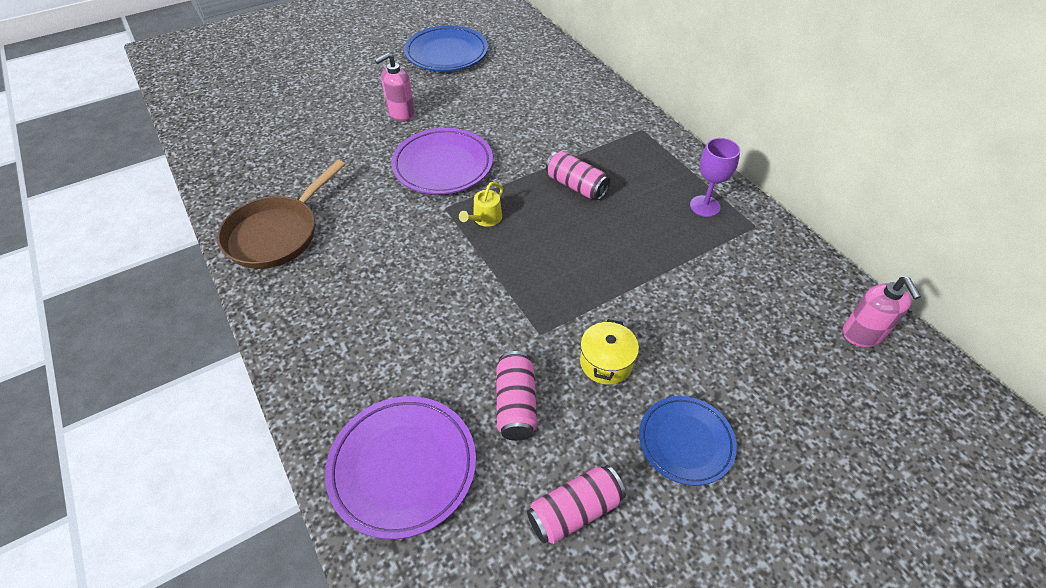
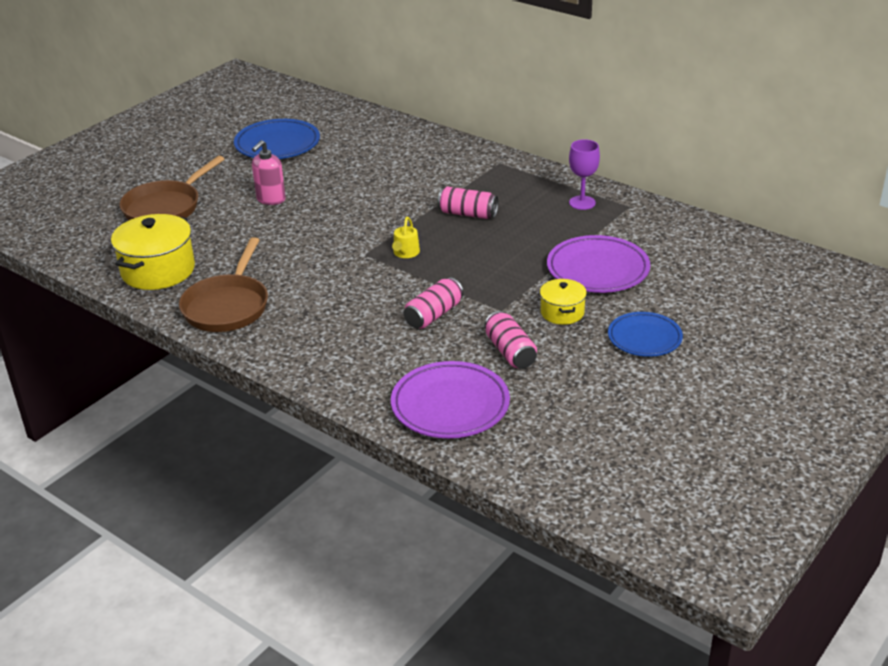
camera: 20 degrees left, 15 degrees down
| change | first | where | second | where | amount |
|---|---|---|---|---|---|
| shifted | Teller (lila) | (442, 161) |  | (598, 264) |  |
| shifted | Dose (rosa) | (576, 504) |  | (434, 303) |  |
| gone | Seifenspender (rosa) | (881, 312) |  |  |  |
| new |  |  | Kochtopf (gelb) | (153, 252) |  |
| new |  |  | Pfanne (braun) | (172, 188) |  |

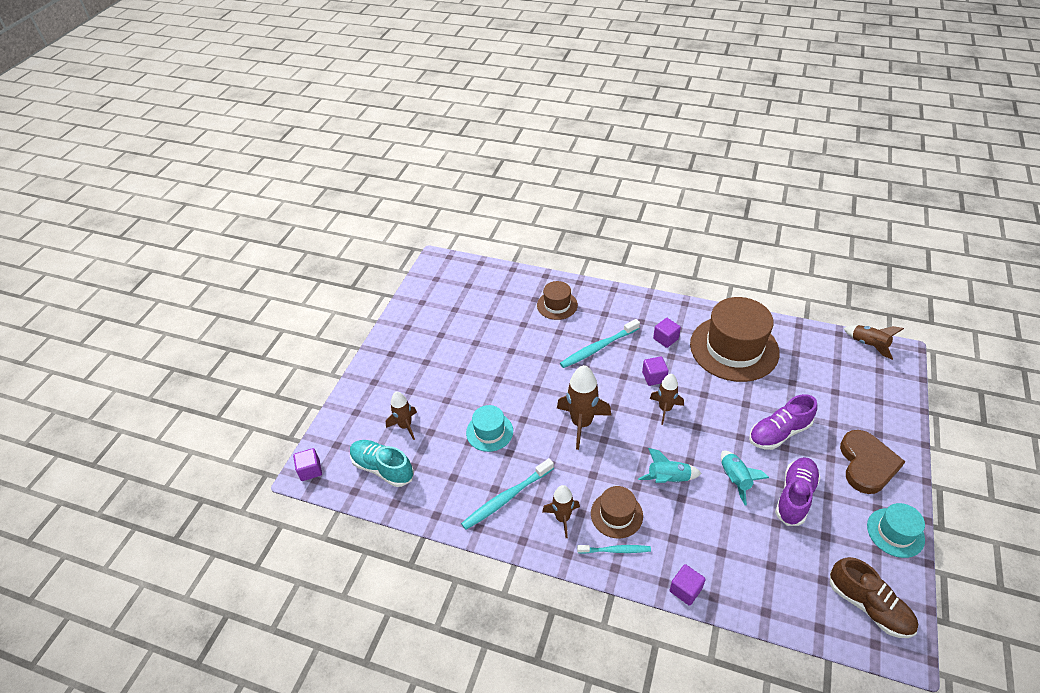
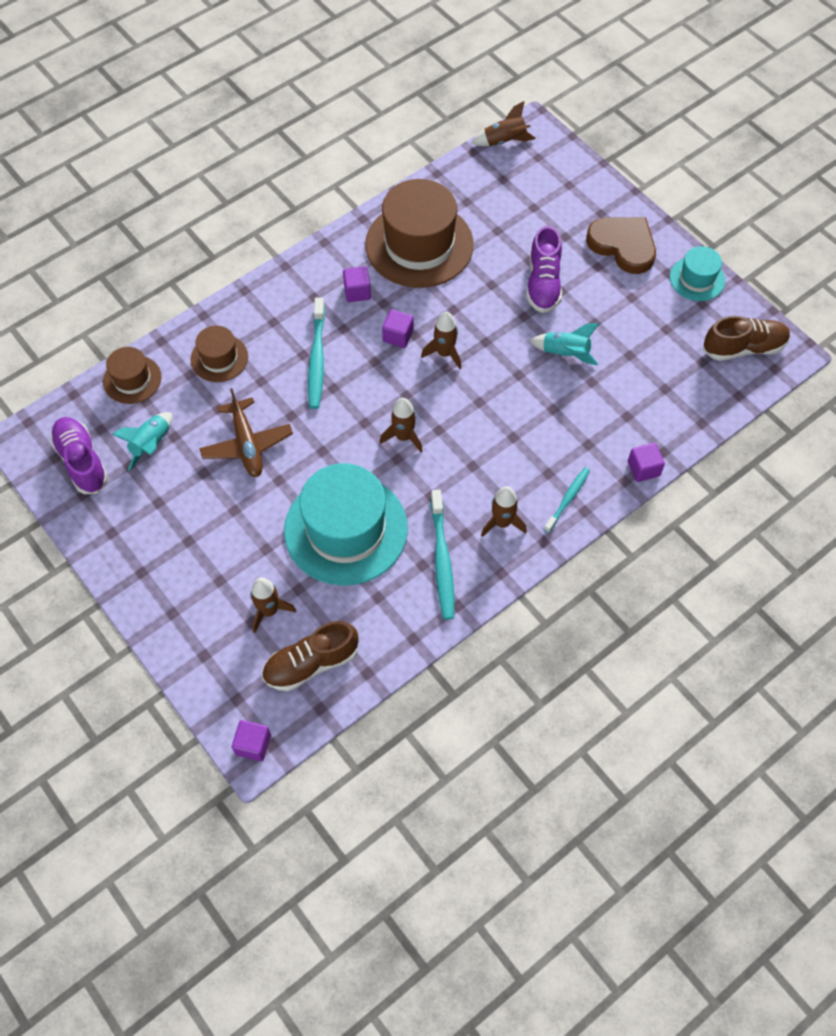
camera: 60 degrees left, 15 degrees up
| change | first | where | second | where | amount |
|---|---|---|---|---|---|
| repainted | Schuh (türkis) | (382, 463) | Schuh (braun) | (310, 656) |  |
| scaled | Hut (türkis) | (489, 428) |  | (346, 524) | x1.99 |
| scaled | Rakete (braun) | (584, 407) |  | (401, 425) | x0.63 |
| shifted | Hut (braun) | (617, 512) |  | (132, 375) |  |
| shifted | Rakete (türkis) | (670, 465) |  | (142, 441) |  |
| shifted | Schuh (lila) | (798, 491) |  | (79, 455) |  |
| new |  |  | Flugzeug (braun) | (246, 432) |  |

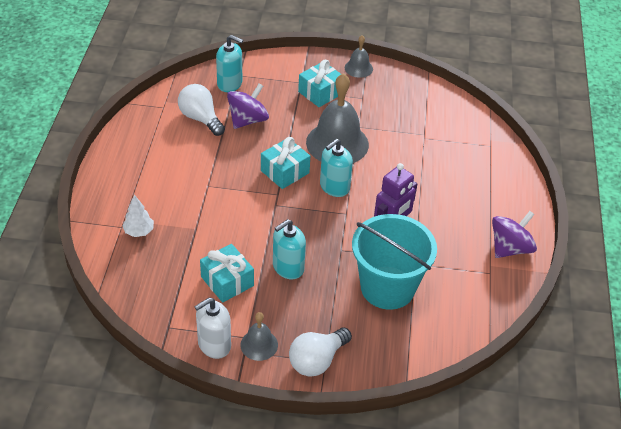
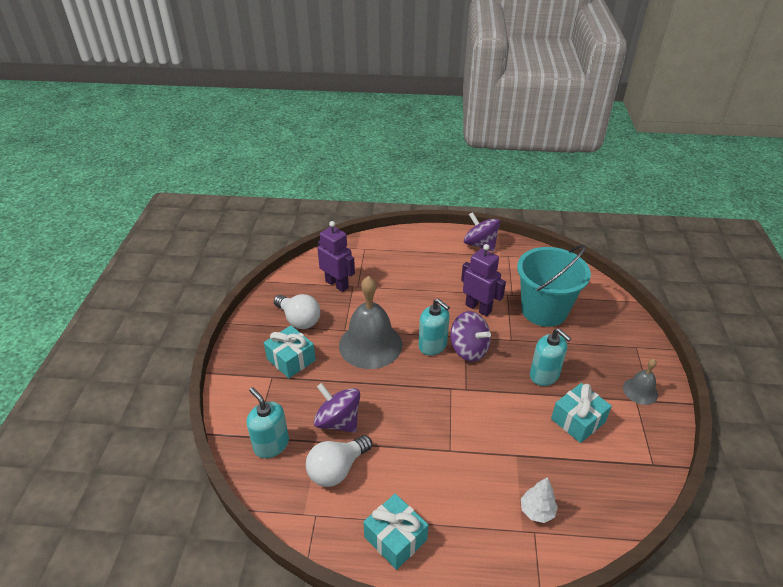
camera: 90 degrees left, 5 degrees down
| change | first | where | second | where | amount |
|---|---|---|---|---|---|
| gone | Seifenspender (weiß) | (212, 328) |  |  |  |
| rotated | Seifenspender (türkis) | (229, 63) |  | (268, 422) | 60 degrees counterclockwise |
| shifted | Geschenk (türkis) | (285, 163) |  | (395, 532) |  |
| shifted | Glühbirne (weiß) | (320, 352) |  | (297, 311) |  |
| gone | Glocke (grau) | (359, 56) |  |  |  |
| new |  |  | Roboter (lila) | (336, 256) |  |
| new |  |  | Kreisel (lila) | (470, 336) |  |

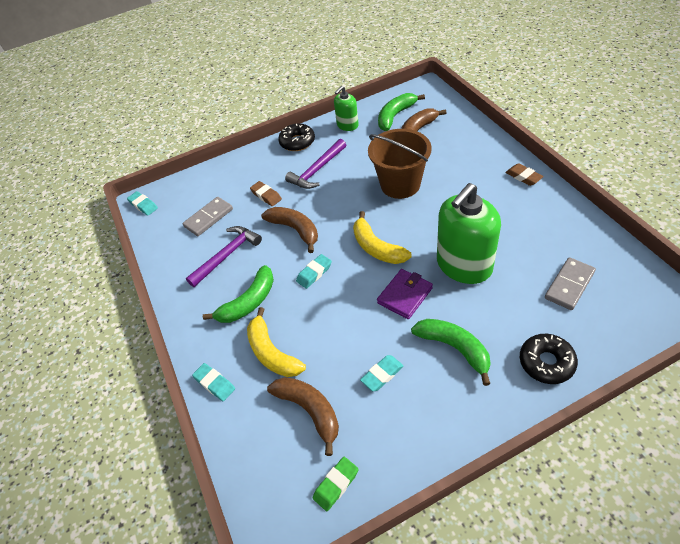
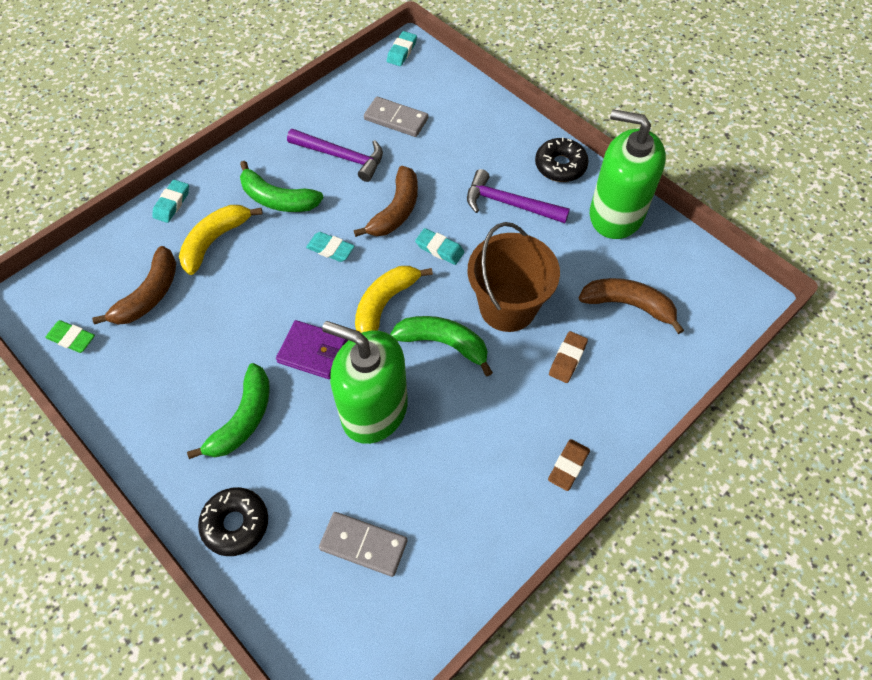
camera: 65 degrees right, 10 degrees up
| change | first | where | second | where | amount |
|---|---|---|---|---|---|
| shifted | Radiergummi (braun) | (266, 193) |  | (568, 357) |  |
| scaled | Seifenspender (grün) | (346, 108) |  | (628, 174) | x1.90 |
| shifted | Radiergummi (türkis) | (381, 373) |  | (439, 246) |  |
| shifted | Banane (grün) | (401, 112) |  | (441, 346) |  |

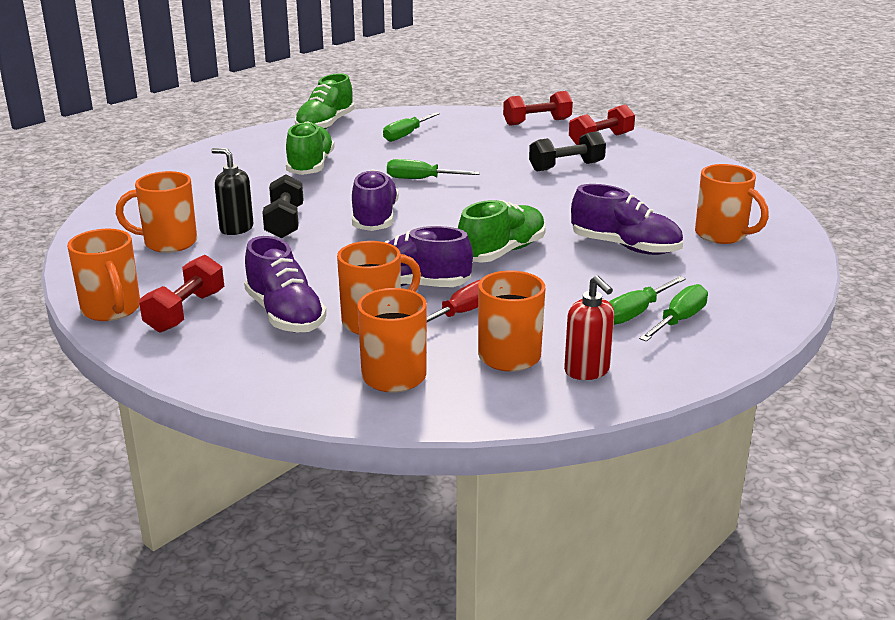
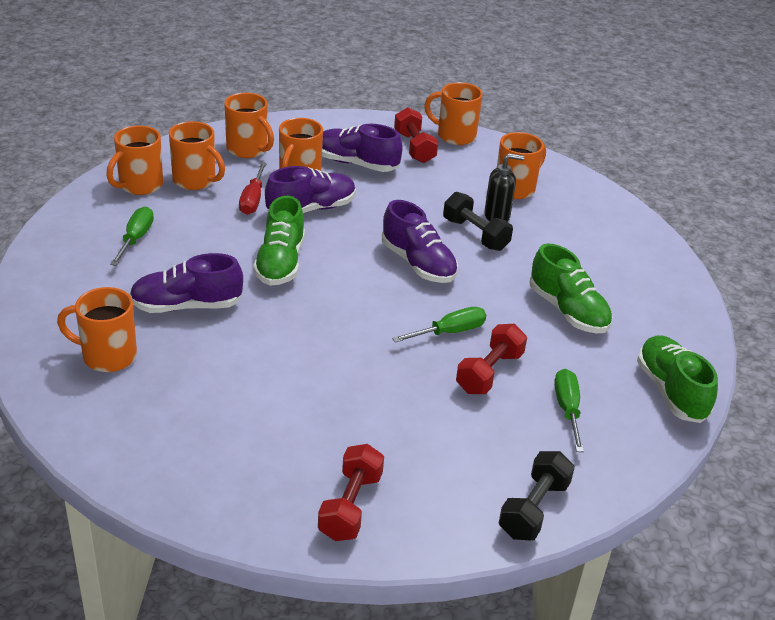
camera: 140 degrees right, 10 degrees up
| change | first | where | second | where | amount |
|---|---|---|---|---|---|
| shifted | Hantel (rot) | (538, 108) |  | (491, 359) |  |
| shifted | Hantel (schwarz) | (567, 151) |  | (537, 495) |  |
| swapped | Seifenspender (rot) | (589, 327) | Tasse (orange) | (134, 160) |  |
| gone | Schraubenzieher (grün) | (673, 313) |  |  |  |

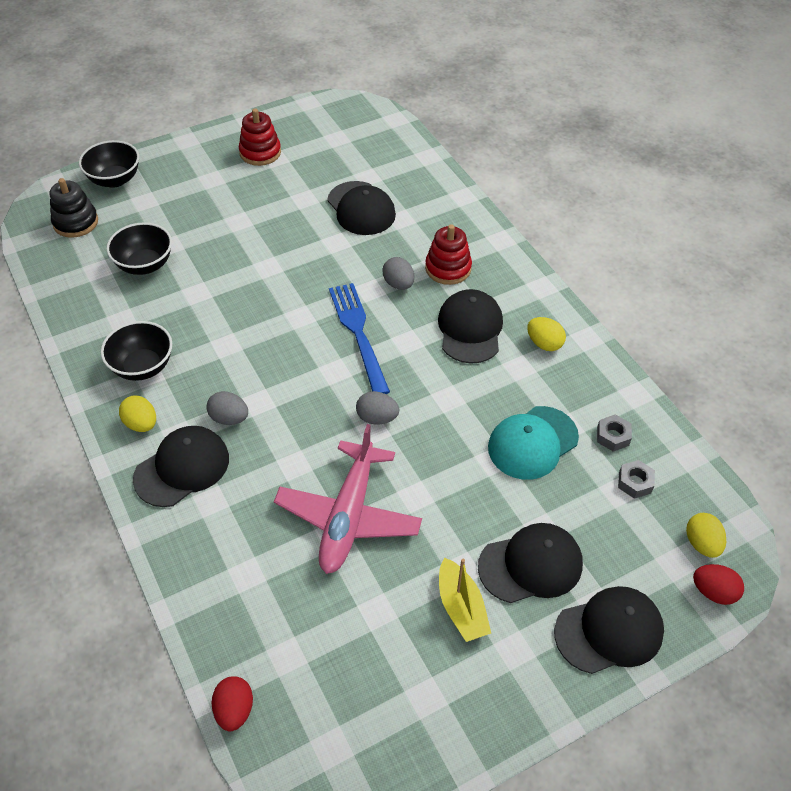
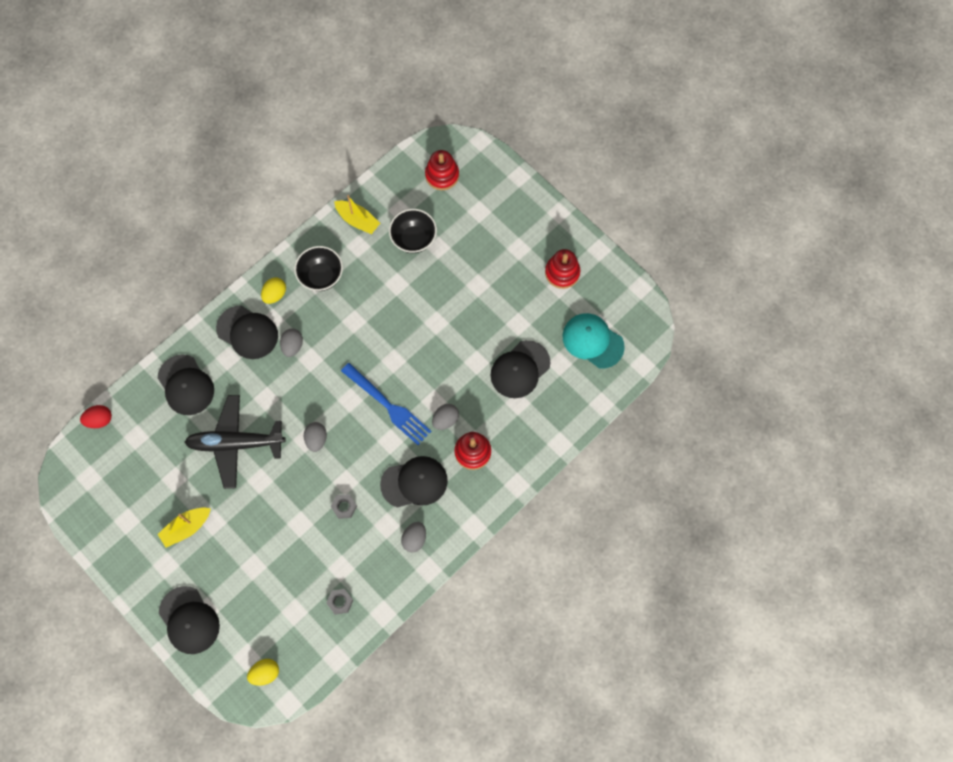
camera: 75 degrees right, 20 degrees up
| change | first | where | second | where | amount |
|---|---|---|---|---|---|
| repainted | Stapelspielzeug (schwarz) | (74, 208) | Stapelspielzeug (rot) | (442, 170) |  |
| gone | Schüssel (schwarz) | (109, 164) |  |  |  |
| repainted | Flugzeug (rosa) | (348, 499) | Flugzeug (schwarz) | (234, 442) |  |
| rotated | Gabel (blau) | (359, 338) |  | (386, 404) | 75 degrees clockwise |
| shifted | Kappe (schwarz) | (530, 563) |  | (186, 385) |  |
| shifted | Kappe (türkis) | (533, 443) |  | (593, 340) |  |
| repainted | Ei (gelb) | (546, 334) | Ei (grau) | (413, 537) |  |
| shifted | Sechskantmutter (grau) | (636, 479) |  | (344, 506) |  |
| gone | Ei (rot) | (718, 584) |  |  |  |
| new |  |  | Boot (gelb) | (357, 214) |  |

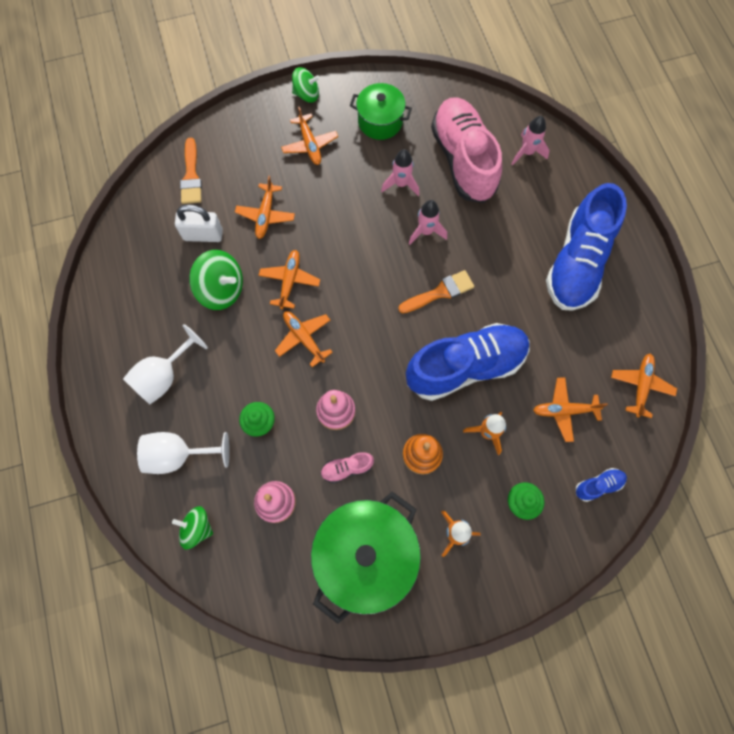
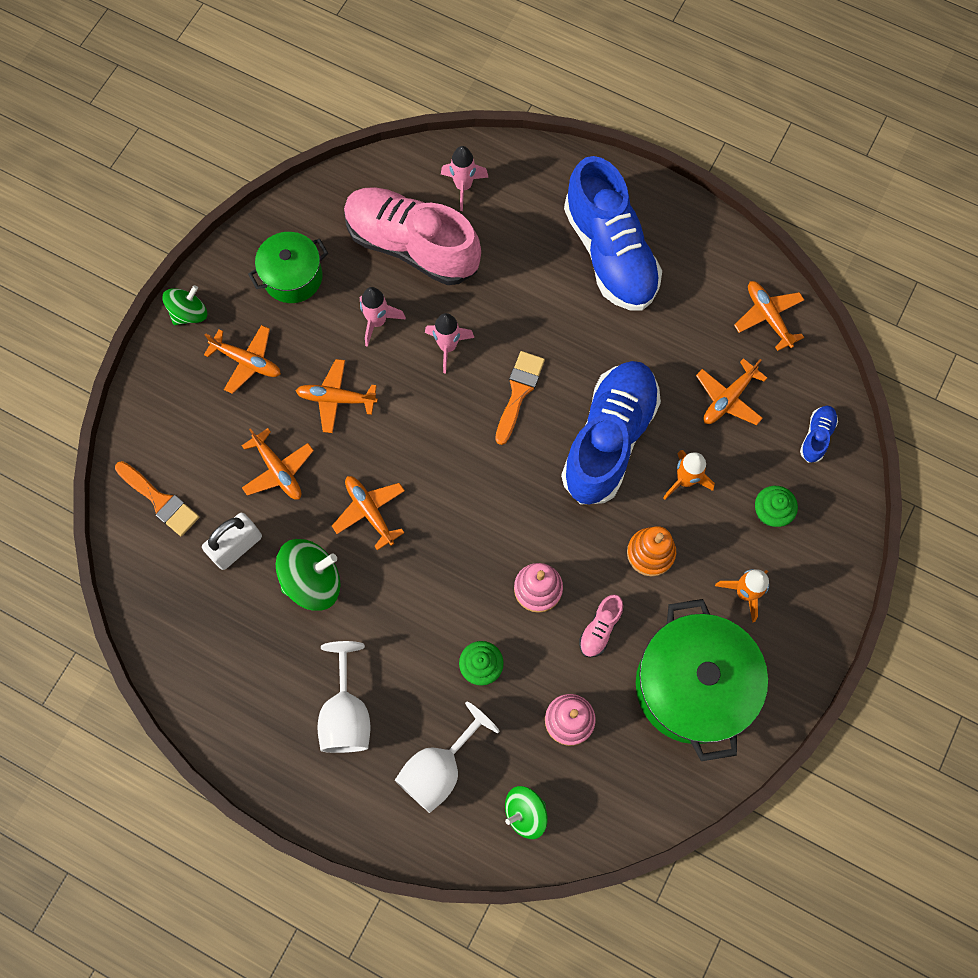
camera: 45 degrees left, 0 degrees up
| change | first | where | second | where | amount |
|---|---|---|---|---|---|
| shifted | Flugzeug (orange) | (304, 339) |  | (337, 396) |  |

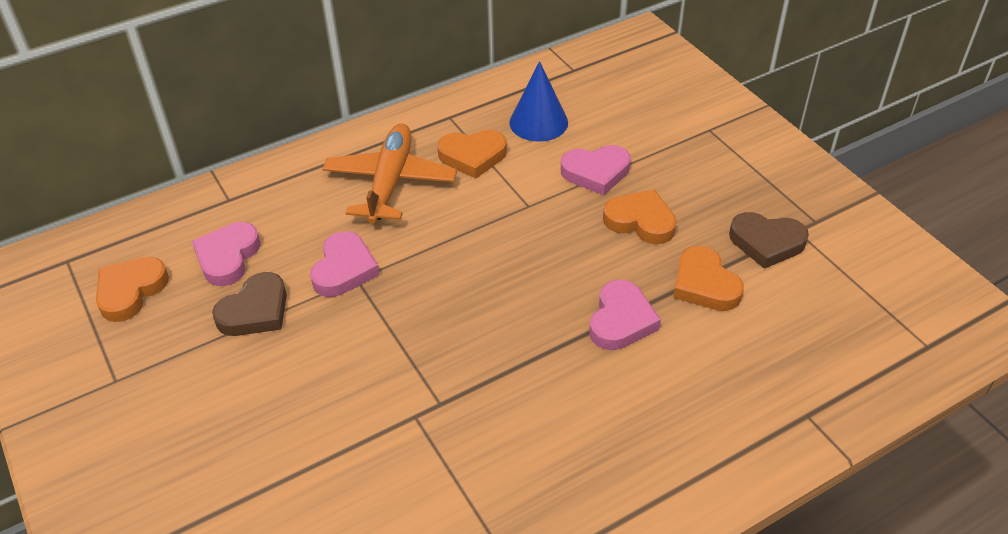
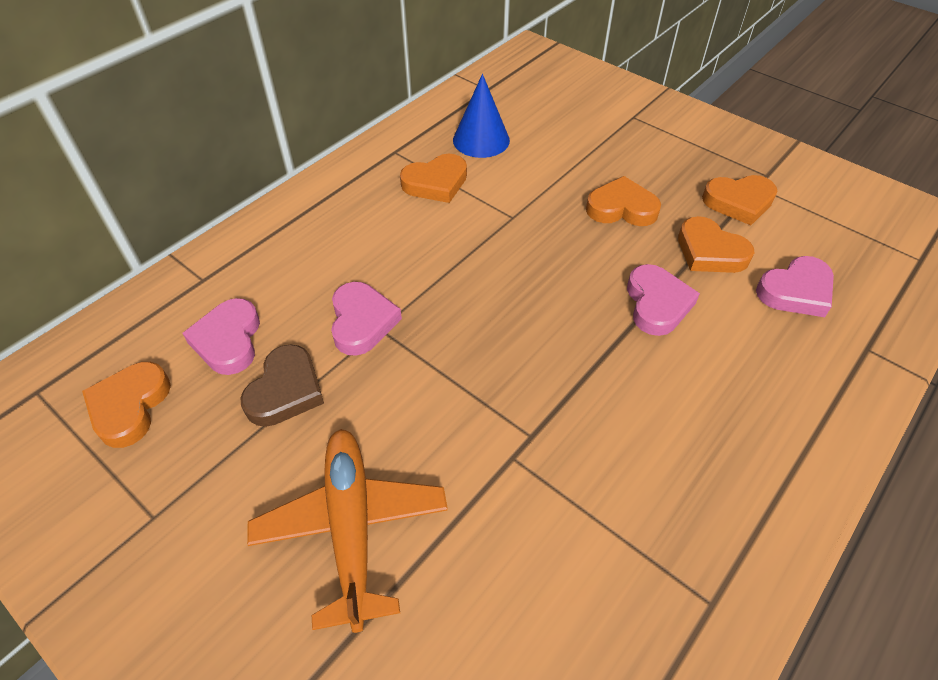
camera: 20 degrees left, 5 degrees up
| change | first | where | second | where | amount |
|---|---|---|---|---|---|
| shifted | Flugzeug (orange) | (389, 173) |  | (347, 531) |  |
| shifted | Herz (rosa) | (596, 170) |  | (795, 286) |  |
| repainted | Herz (braun) | (769, 240) | Herz (orange) | (739, 200) |  |

